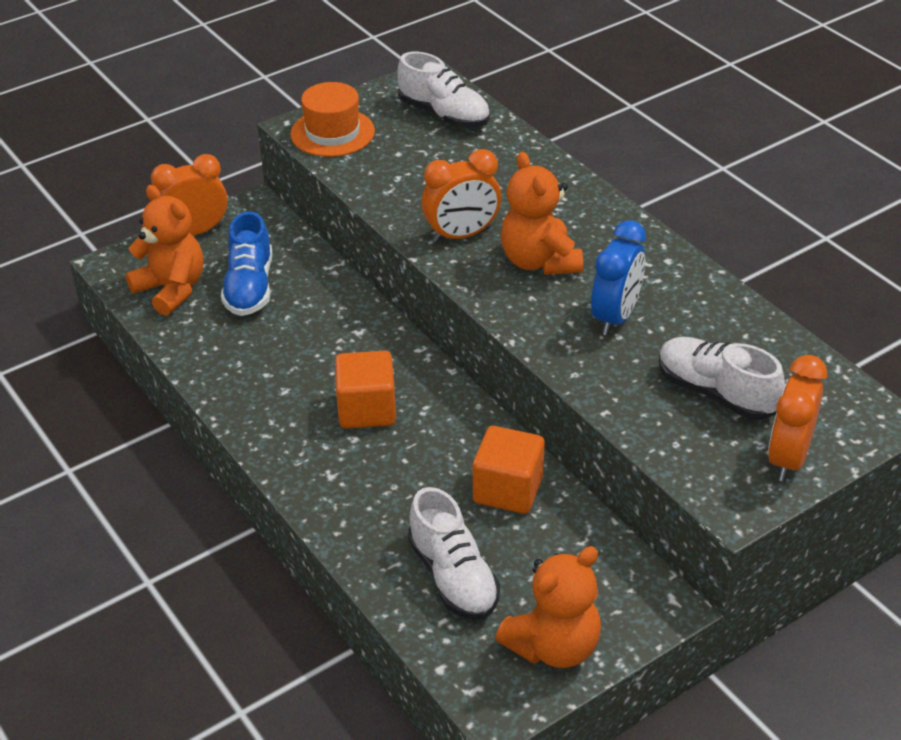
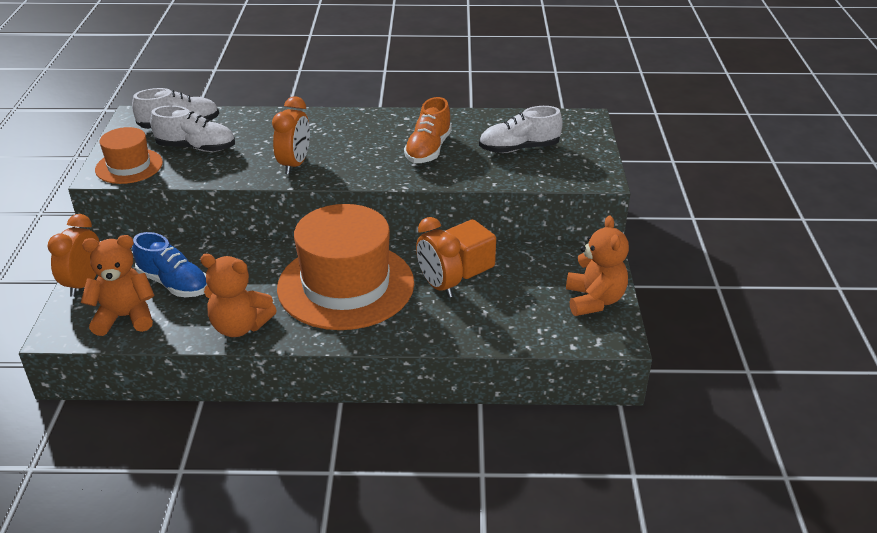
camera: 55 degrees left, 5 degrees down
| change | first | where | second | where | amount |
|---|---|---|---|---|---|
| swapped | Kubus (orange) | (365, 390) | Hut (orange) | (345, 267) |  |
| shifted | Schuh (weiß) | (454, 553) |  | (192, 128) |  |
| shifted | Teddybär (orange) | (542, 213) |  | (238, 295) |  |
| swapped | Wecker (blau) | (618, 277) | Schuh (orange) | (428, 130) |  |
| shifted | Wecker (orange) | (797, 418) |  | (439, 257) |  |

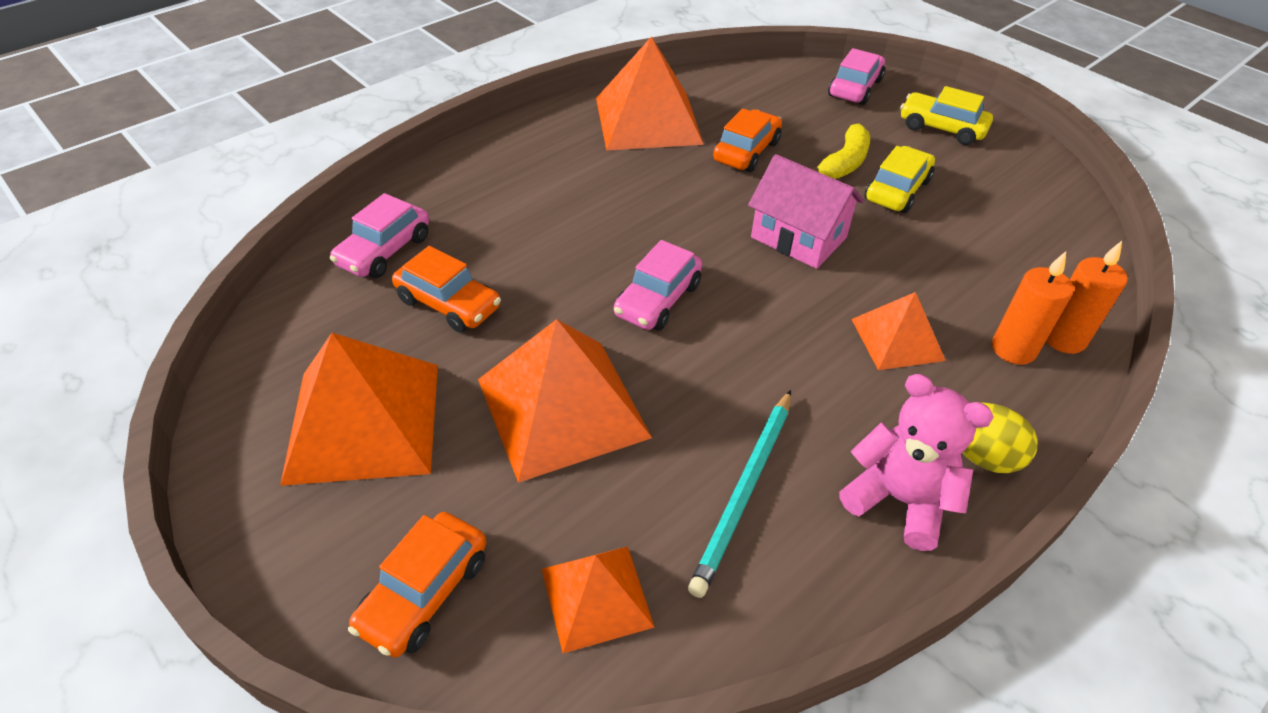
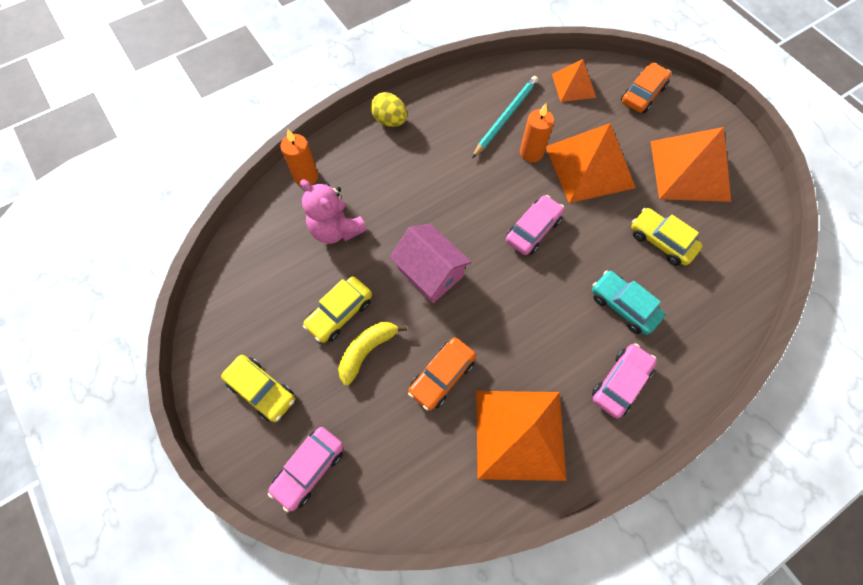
camera: 170 degrees left, 20 degrees up
| change | first | where | second | where | amount |
|---|---|---|---|---|---|
| shifted | Auto (rosa) | (379, 235) |  | (624, 380) |  |
| repainted | Auto (orange) | (446, 289) | Auto (gelb) | (666, 237) |  |
| shifted | Teddybär (rosa) | (916, 462) |  | (333, 211) |  |
| gone | Pyramide (orange) | (898, 331) |  |  |  |
| shifted | Kerze (orange) | (1033, 308) |  | (537, 133) |  |
| new |  |  | Auto (türkis) | (628, 302) |  |

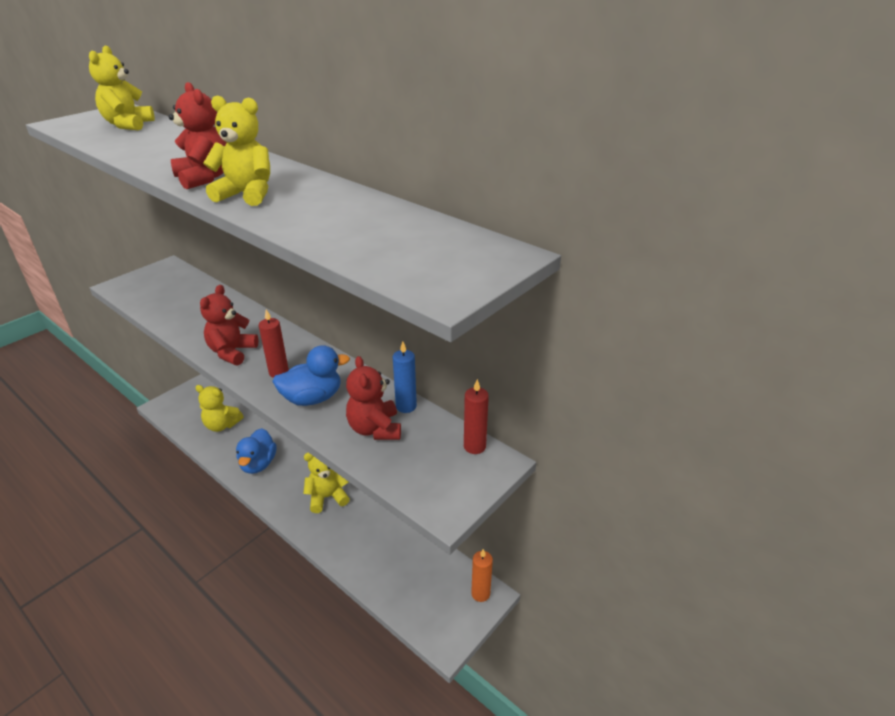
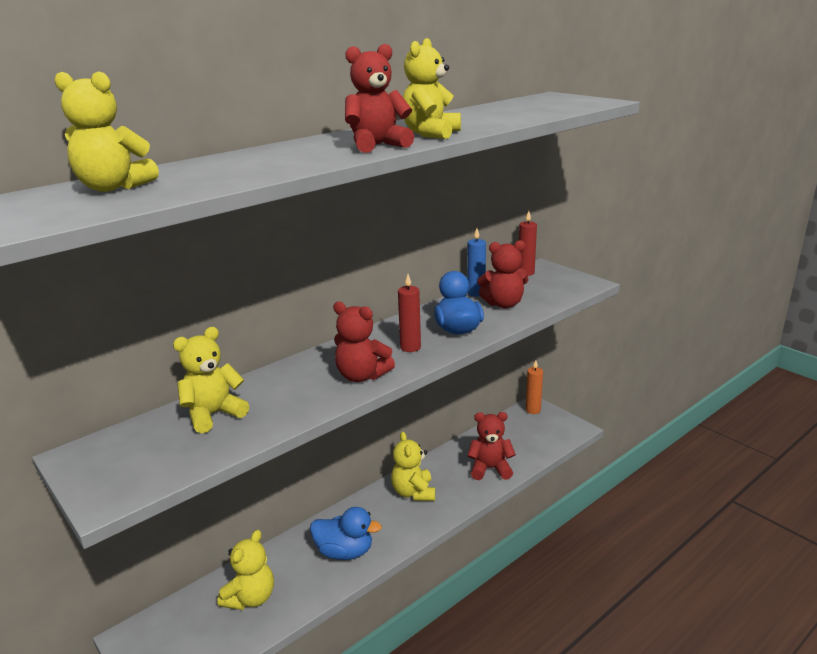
camera: 80 degrees left, 10 degrees down
| change | first | where | second | where | amount |
|---|---|---|---|---|---|
| new |  |  | Teddybär (gelb) | (211, 380) |  |
| new |  |  | Teddybär (rot) | (491, 446) |  |

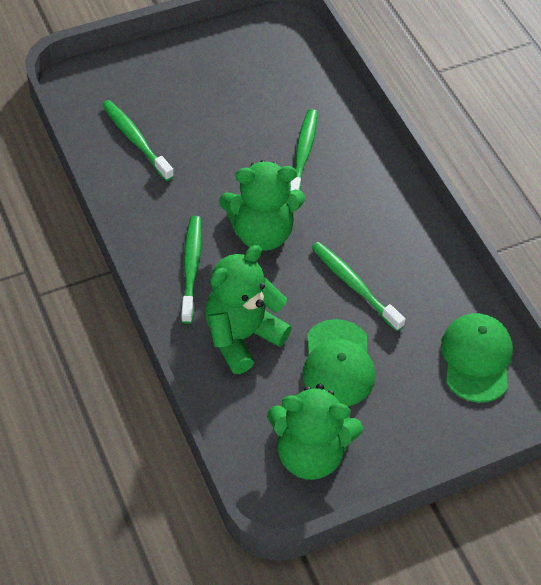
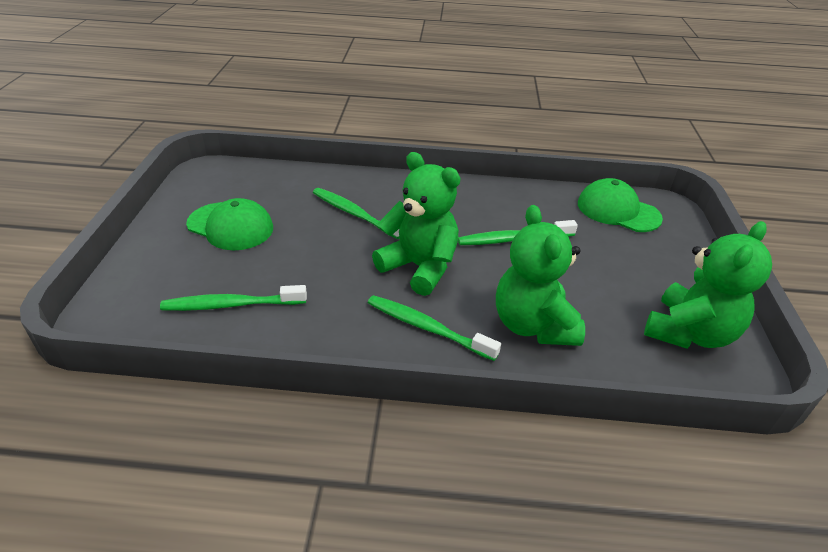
camera: 60 degrees left, 15 degrees down
| change | first | where | second | where | amount |
|---|---|---|---|---|---|
| rotated | Teddybär (grün) | (262, 205) |  | (416, 224) | 75 degrees counterclockwise |
| shifted | Kappe (grün) | (338, 362) |  | (229, 224) |  |

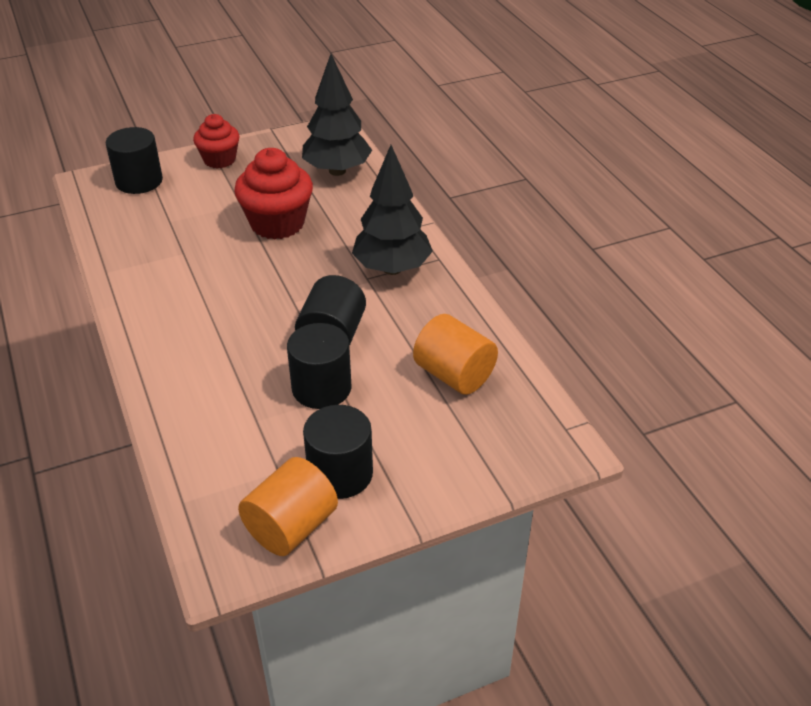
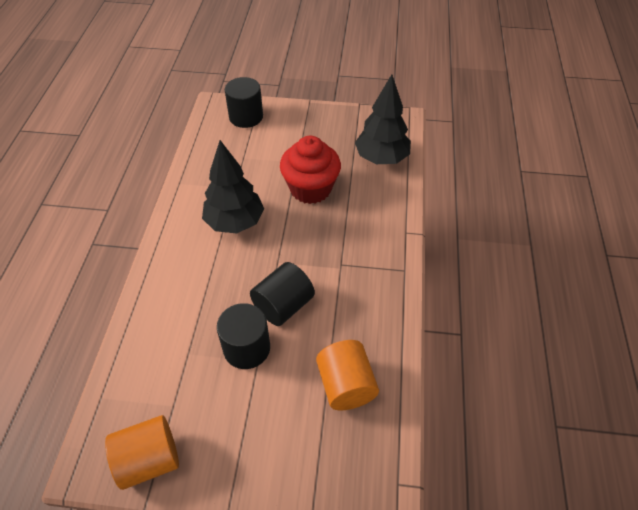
camera: 30 degrees right, 10 degrees up
| change | first | where | second | where | amount |
|---|---|---|---|---|---|
| gone | Muffin (rot) | (216, 141) |  |  |  |
| gone | Vollzylinder (schwarz) | (338, 452) |  |  |  |
| shifted | Baum (schwarz) | (392, 210) |  | (233, 187) |  |

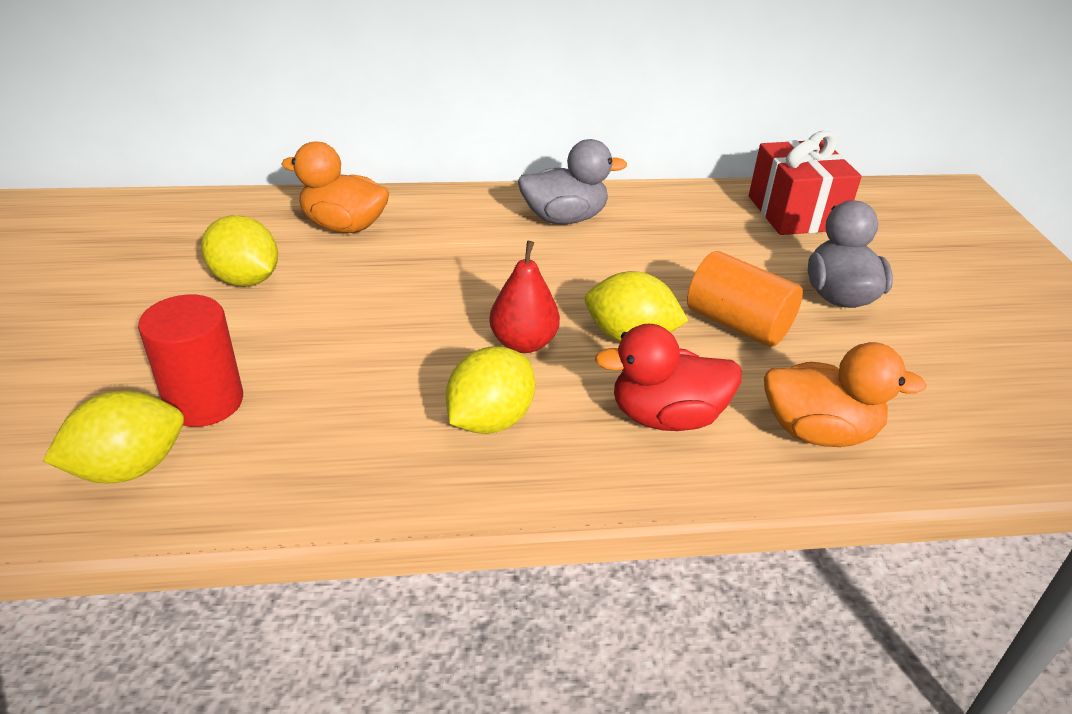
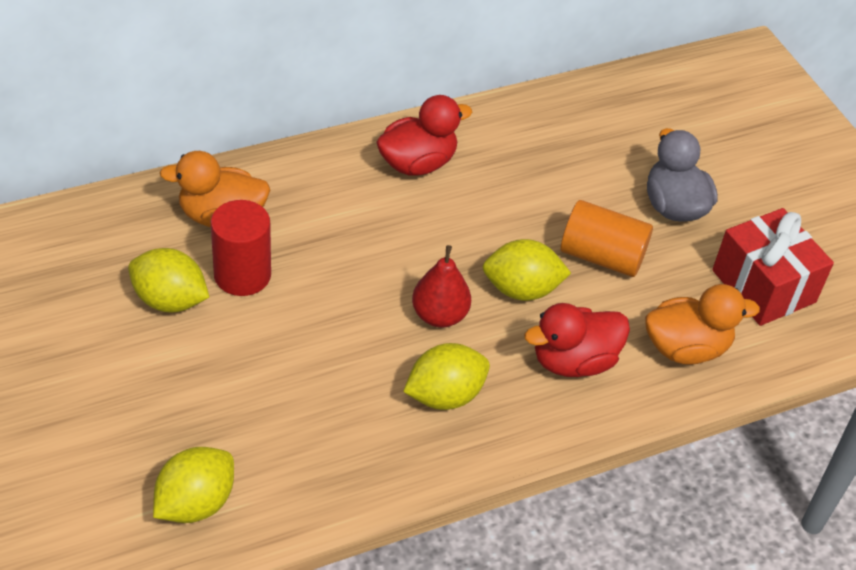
camera: 20 degrees left, 10 degrees up
| change | first | where | second | where | amount |
|---|---|---|---|---|---|
| shifted | Vollzylinder (rot) | (190, 361) |  | (241, 248) |  |
| rotated | Zitrone (gelb) | (490, 390) |  | (446, 376) | 45 degrees clockwise |
| repainted | Ente (grau) | (572, 181) | Ente (rot) | (424, 135) |  |
| shifted | Geschenk (rot) | (805, 183) |  | (773, 267) |  |

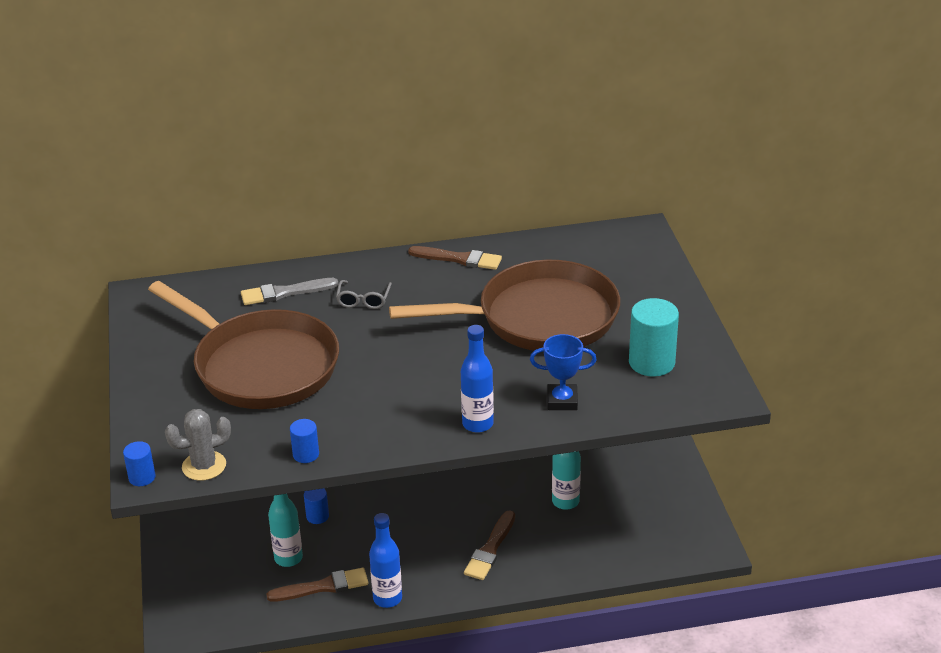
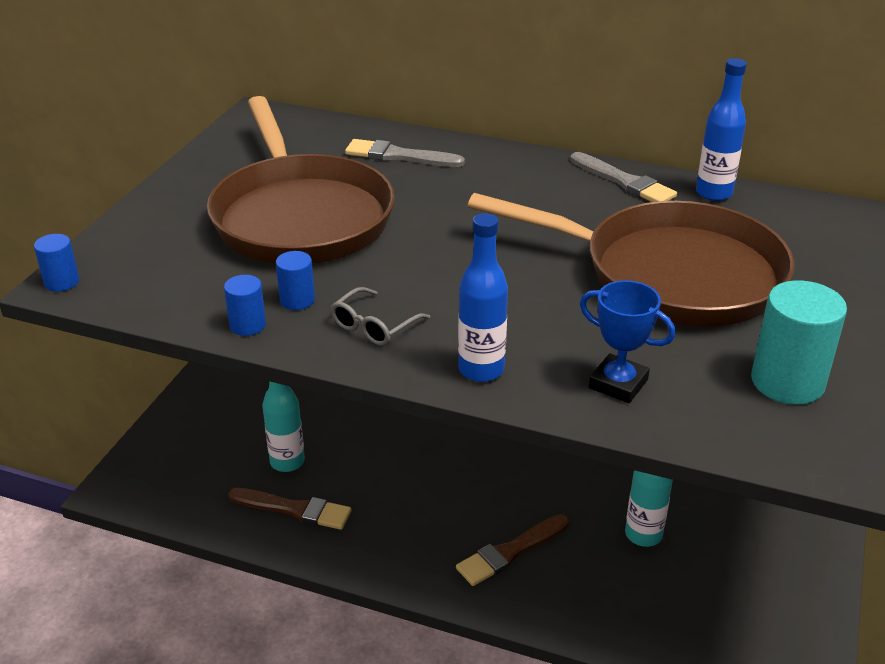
camera: 30 degrees right, 0 degrees up
| change | first | where | second | where | amount |
|---|---|---|---|---|---|
| gone | Kaktus (grau) | (198, 445) |  |  |  |
| shifted | Vollzylinder (blau) | (316, 506) |  | (295, 280) |  |
| shifted | Brille (grau) | (364, 294) |  | (380, 316) |  |
| shifted | Flasche (blau) | (385, 560) |  | (721, 129) |  |
| repainted | Pinsel (braun) | (455, 258) | Pinsel (grau) | (624, 177) |  |

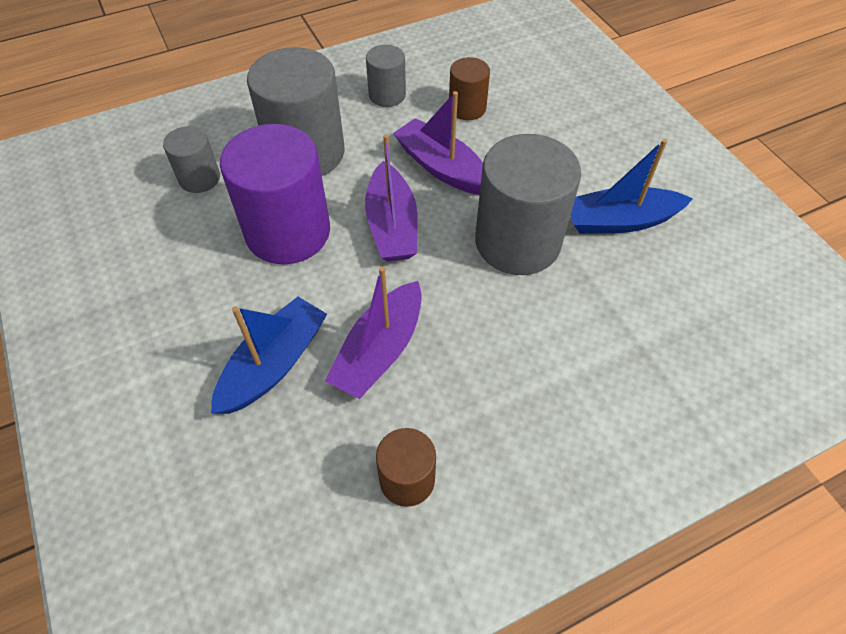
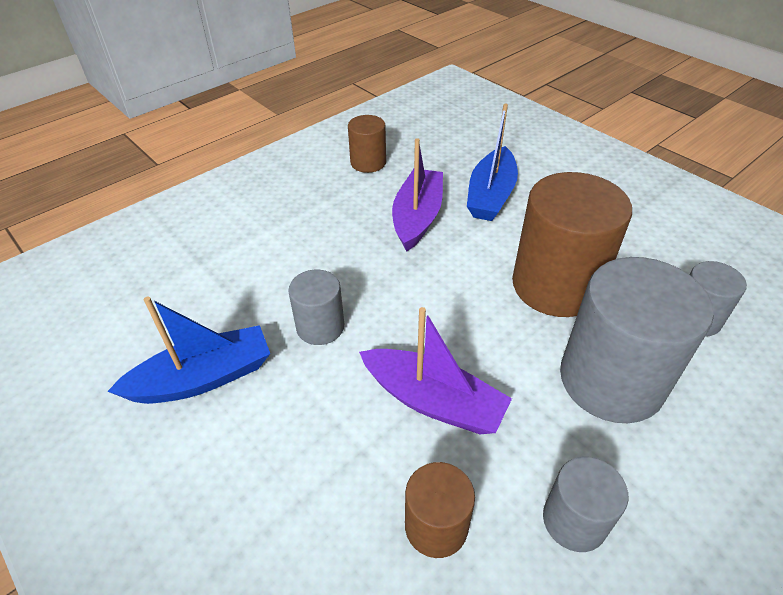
camera: 165 degrees right, 10 degrees down
| change | first | where | second | where | amount |
|---|---|---|---|---|---|
| repainted | Vollzylinder (lila) | (275, 194) | Vollzylinder (braun) | (572, 244) |  |
| gone | Boot (lila) | (391, 198) |  |  |  |
| scaled | Vollzylinder (grau) | (528, 204) |  | (316, 307) | x0.51 |

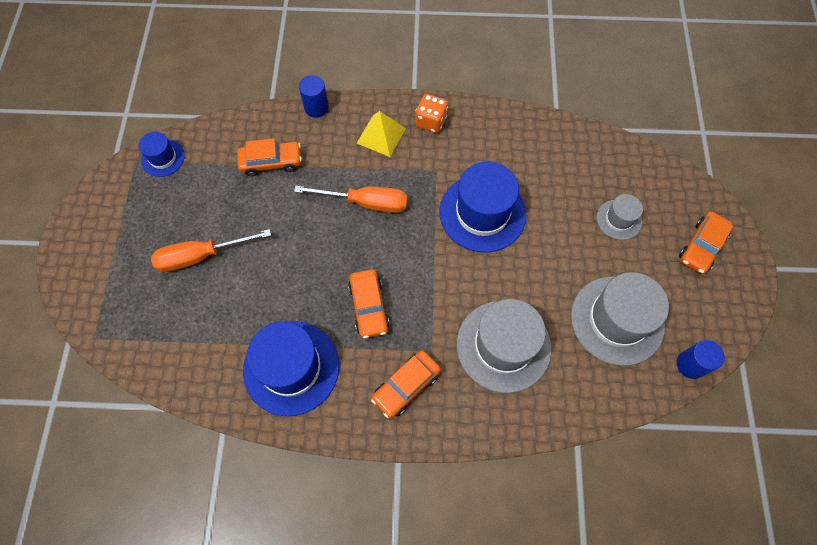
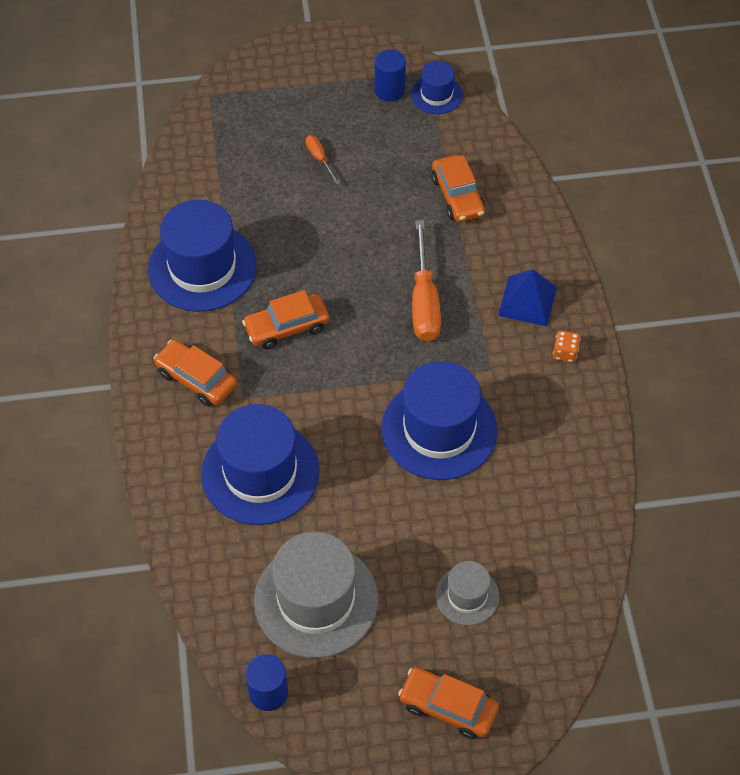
camera: 80 degrees right, 10 degrees down
| change | first | where | second | where | amount |
|---|---|---|---|---|---|
| scaled | Schraubenzieher (orange) | (211, 250) |  | (322, 159) | x0.49 |
| shifted | Vollzylinder (blau) | (314, 96) |  | (390, 75) |  |
| repainted | Pyramide (gelb) | (381, 134) | Pyramide (blau) | (527, 298) |  |
| scaled | Spielwürfel (orange) | (431, 113) |  | (567, 346) | x0.65 |
| repainted | Hut (grau) | (504, 346) | Hut (blau) | (260, 464) |  |

